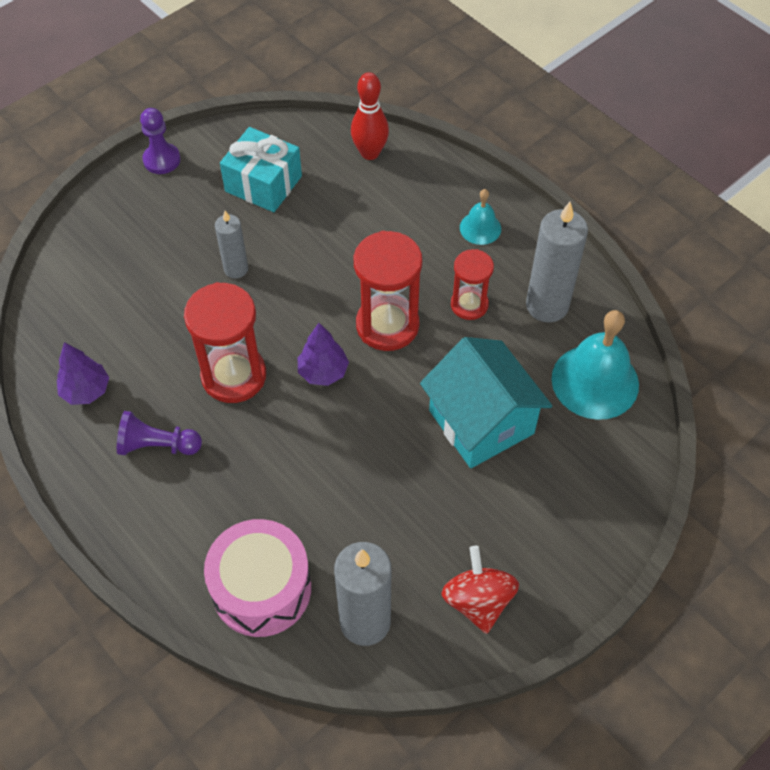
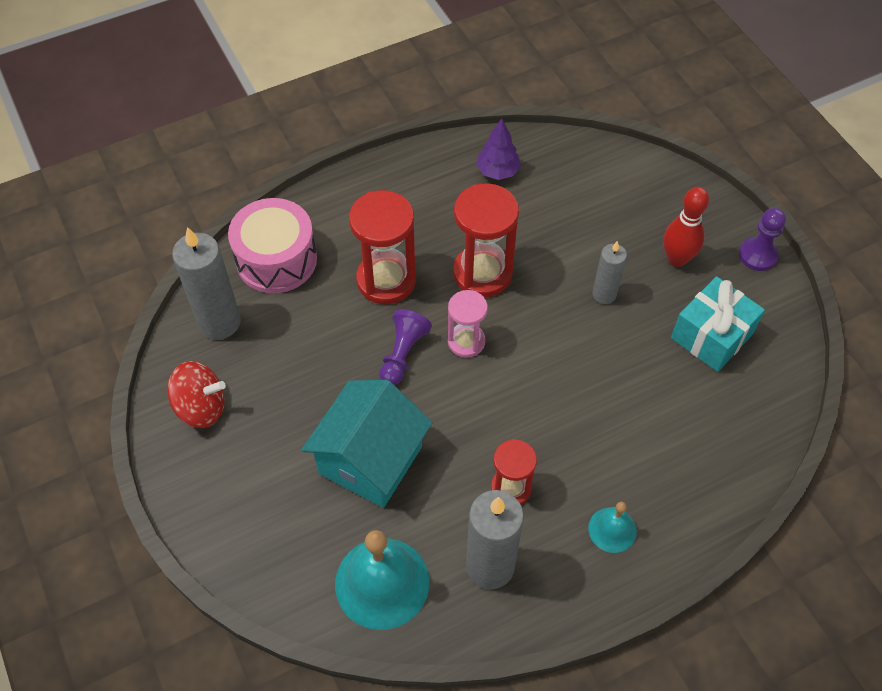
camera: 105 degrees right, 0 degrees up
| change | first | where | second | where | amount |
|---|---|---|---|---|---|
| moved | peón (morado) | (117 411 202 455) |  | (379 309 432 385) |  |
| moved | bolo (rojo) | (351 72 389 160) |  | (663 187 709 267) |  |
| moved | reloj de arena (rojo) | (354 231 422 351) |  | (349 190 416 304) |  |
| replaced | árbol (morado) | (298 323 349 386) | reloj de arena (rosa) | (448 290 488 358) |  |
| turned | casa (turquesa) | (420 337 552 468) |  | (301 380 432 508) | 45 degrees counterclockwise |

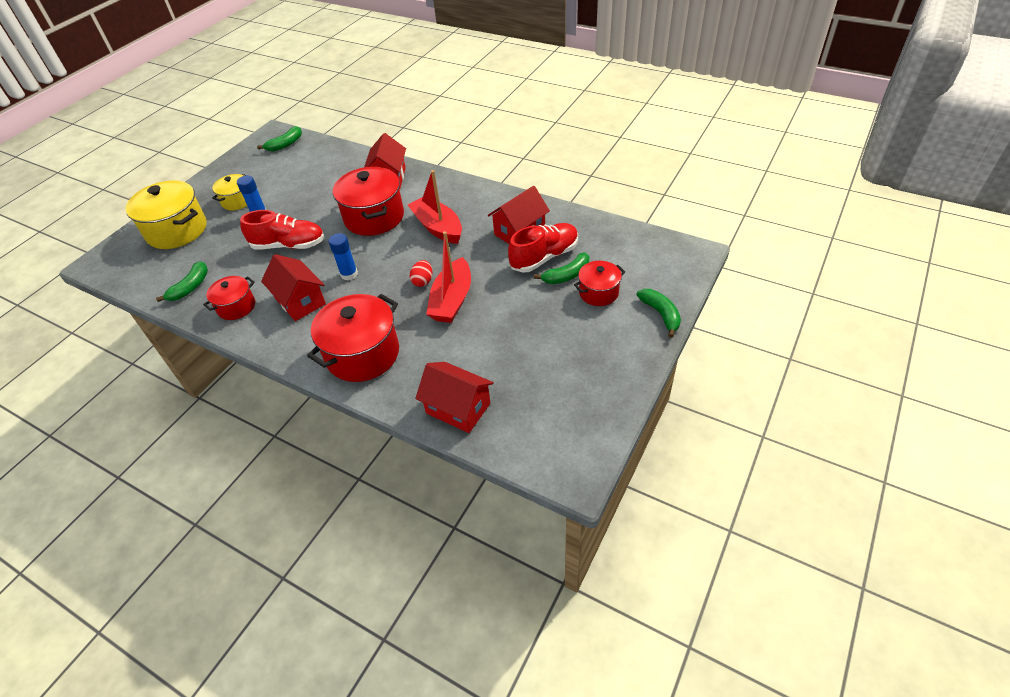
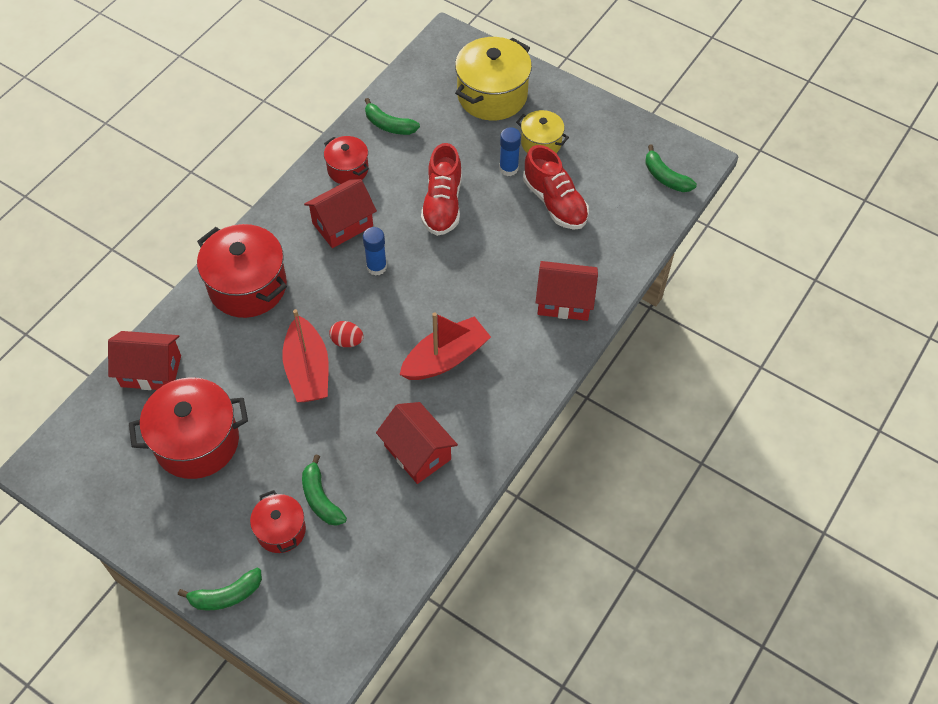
camera: 90 degrees right, 10 degrees up
| change | first | where | second | where | amount |
|---|---|---|---|---|---|
| moved | olla (rojo) | (333 167 404 236) |  | (129 377 248 479) |  |
| moved | zapato (rojo) | (508 223 578 273) |  | (523 145 589 230) |  |
| turned | casa (rojo) | (415 362 494 433) |  | (108 331 181 390) | 60 degrees clockwise |
| turned | barco (rojo) | (426 231 471 323) |  | (282 309 329 402) | 120 degrees counterclockwise |

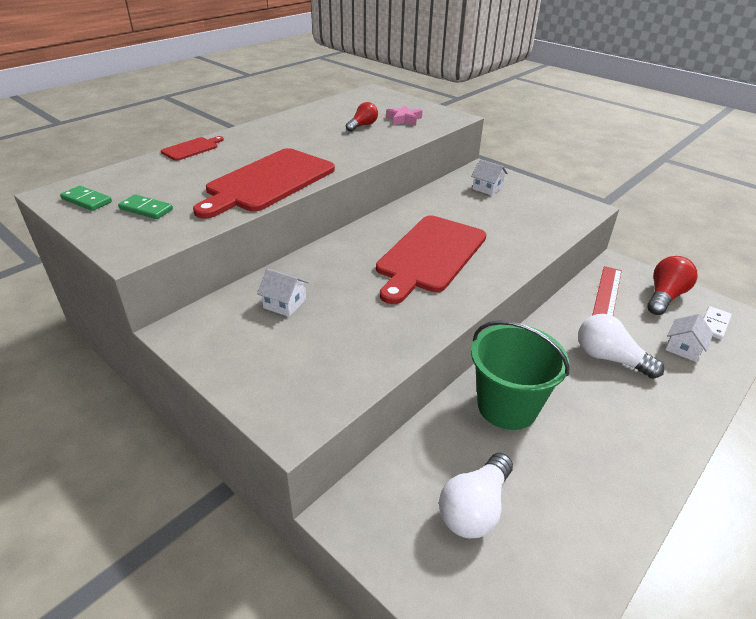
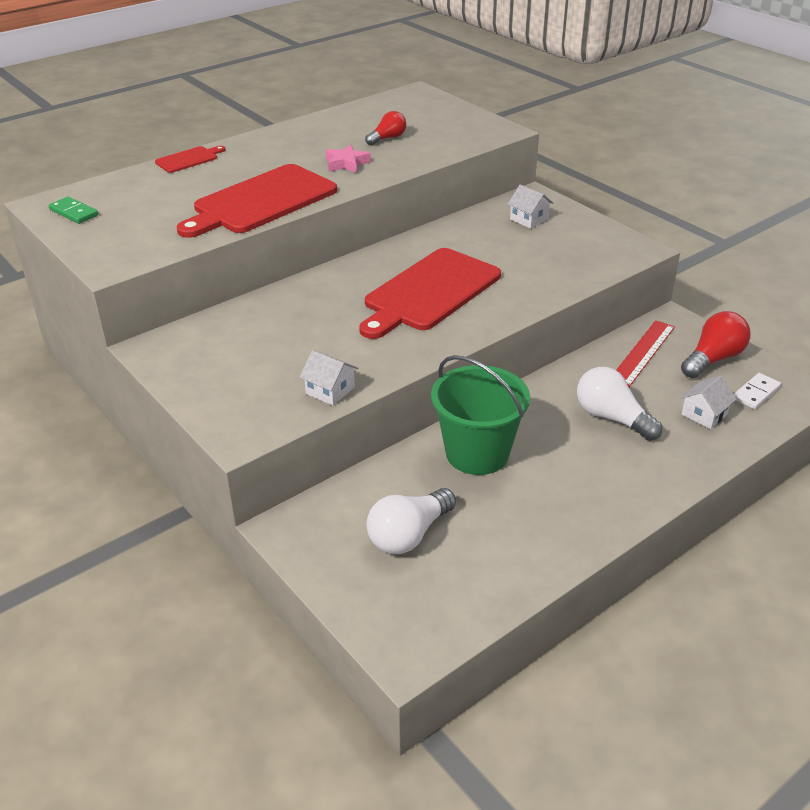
camera: 10 degrees right, 0 degrees up
| change | first | where | second | where | amount |
|---|---|---|---|---|---|
| removed | ficha de dominó (verde) | (118 194 173 219) |  |  |  |
| moved | casa (blanco) | (257 269 309 317) |  | (299 350 358 406) |  |
| moved | estrella (rosa) | (386 105 423 126) |  | (326 144 371 173) |  |

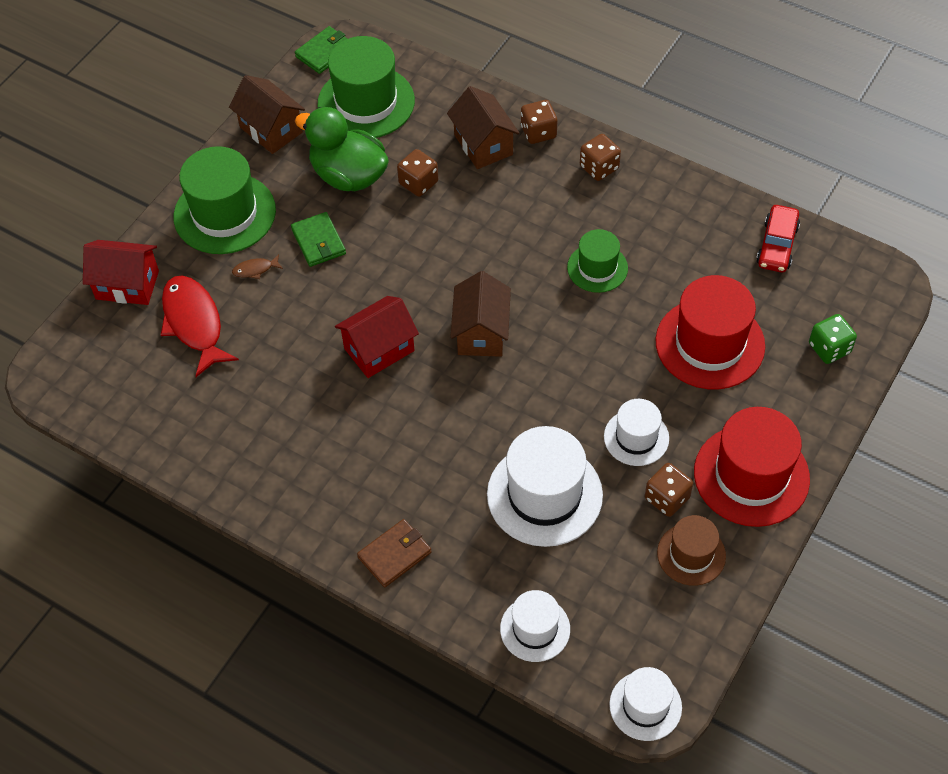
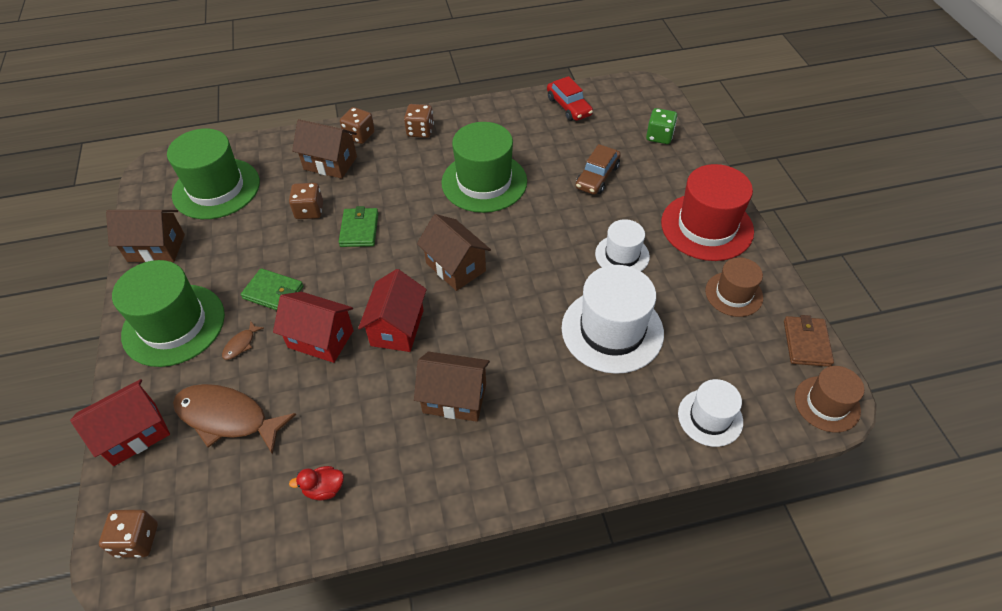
camera: 45 degrees left, 5 degrees down
| change | first | where | second | where | amount |
|---|---|---|---|---|---|
| removed | pato (verde) | (295 107 389 191) |  |  |  |
| added |  |  | casa (rojo) | (273 292 354 363) |  |
| added |  |  | pato (rojo) | (289 466 344 500) |  |
| added |  |  | casa (marrón) | (414 352 490 422) |  |
| moved | cartera (verde) | (295 26 347 74) |  | (339 206 378 247) |  |
| moved | cartera (marrón) | (357 519 431 587) |  | (784 315 834 367) |  |
| moved | dado (marrón) | (645 463 693 517) |  | (99 510 158 558) |  |
| replaced | sombrero (rojo) | (655 275 765 389) | coche (marrón) | (576 144 621 195) |  |
| recoloured | pez (rojo) | (161 276 239 377) | pez (marrón) | (173 384 296 455) |  |
| recoloured | sombrero (blanco) | (609 667 682 741) | sombrero (marrón) | (795 366 864 433) |  |
| resized | sombrero (verde) | (567 229 628 293) |  | (441 122 527 213) | x1.73 |

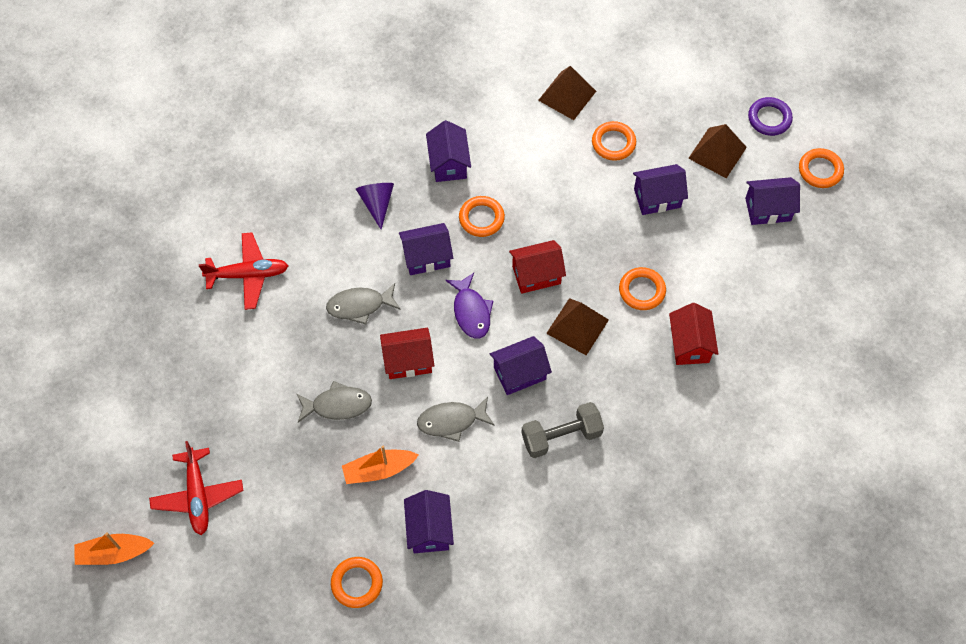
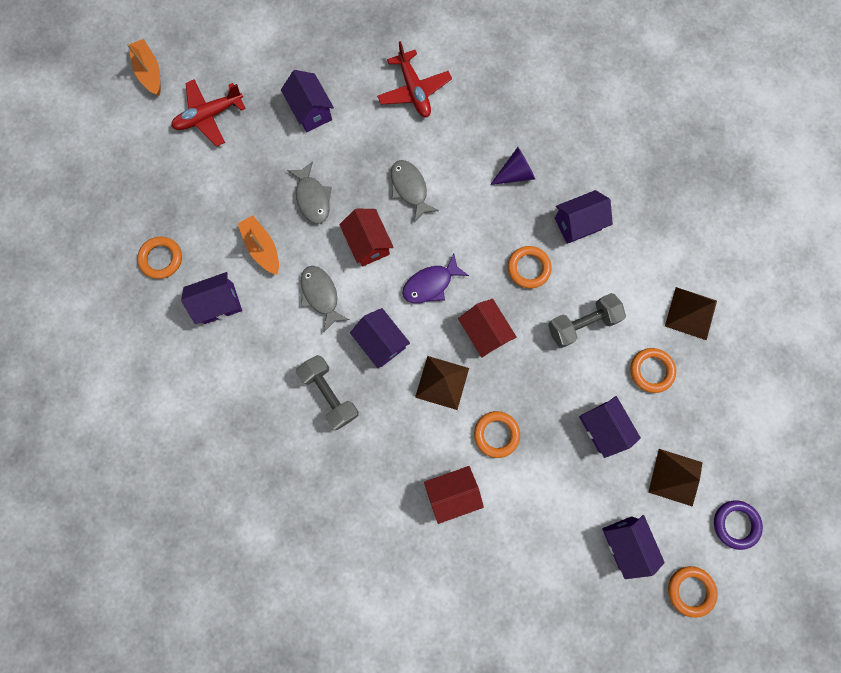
camera: 75 degrees right, 15 degrees up
| change | first | where | second | where | amount |
|---|---|---|---|---|---|
| added |  |  | mancuerna (gris) | (548 293 626 348) |  |
| moved | casa (morado) | (399 223 453 275) |  | (281 70 334 132) |  |

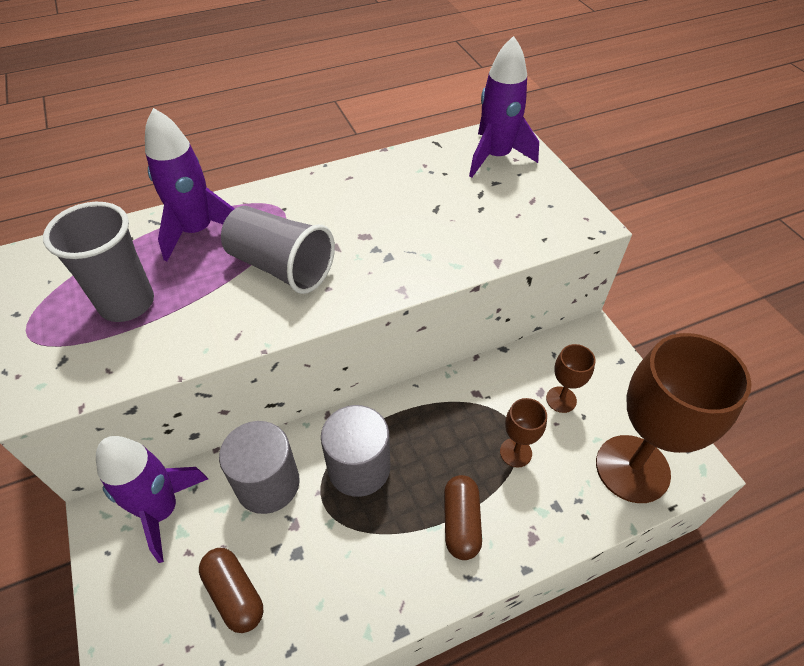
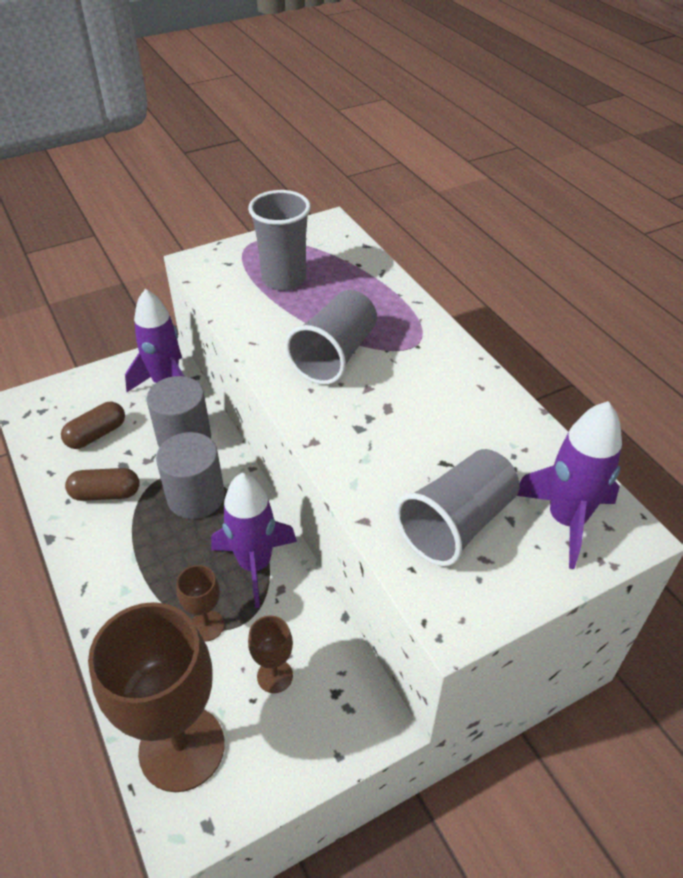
camera: 85 degrees right, 5 degrees down
| change | first | where | second | where | amount |
|---|---|---|---|---|---|
| added |  |  | vaso (gris) | (395 449 520 566) |  |
| moved | cohete (morado) | (145 108 235 262) |  | (211 473 297 608) |  |
| moved | cápsula (marrón) | (444 475 482 560) |  | (65 468 140 501) |  |

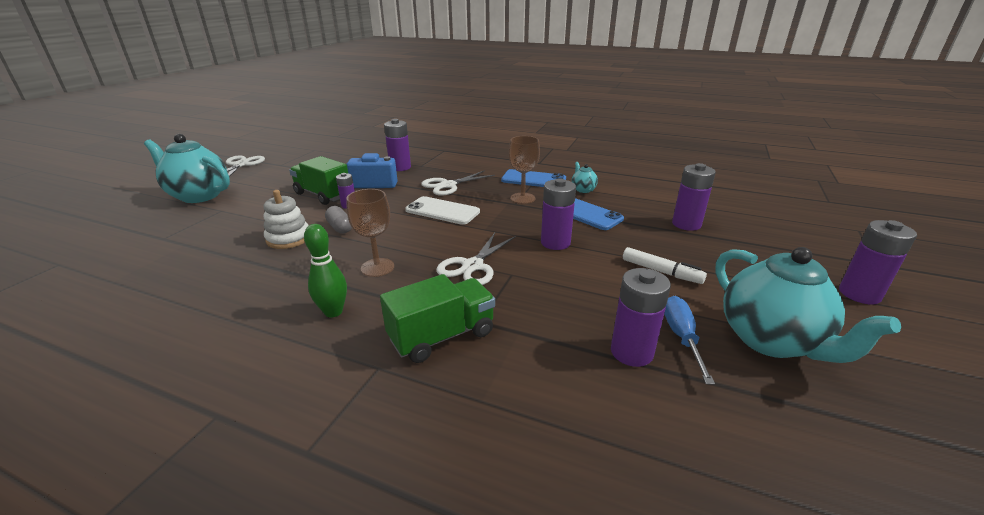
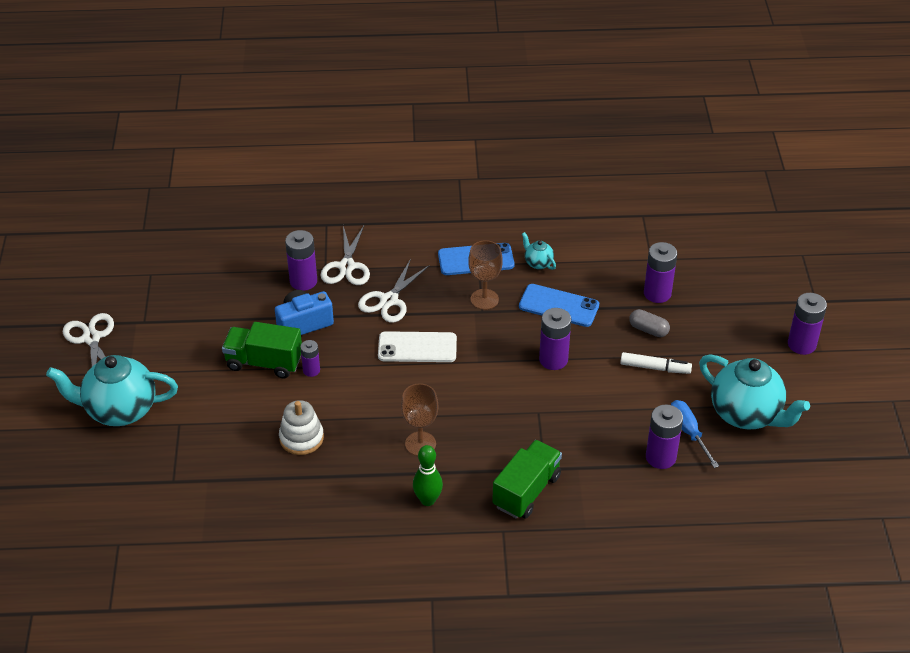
camera: 25 degrees left, 15 degrees up
| change | first | where | second | where | amount |
|---|---|---|---|---|---|
| moved | cápsula (gris) | (325 206 352 234) |  | (629 309 670 337) |  |
| moved | tijeras (blanco) | (436 233 516 285) |  | (321 226 370 285) |  |

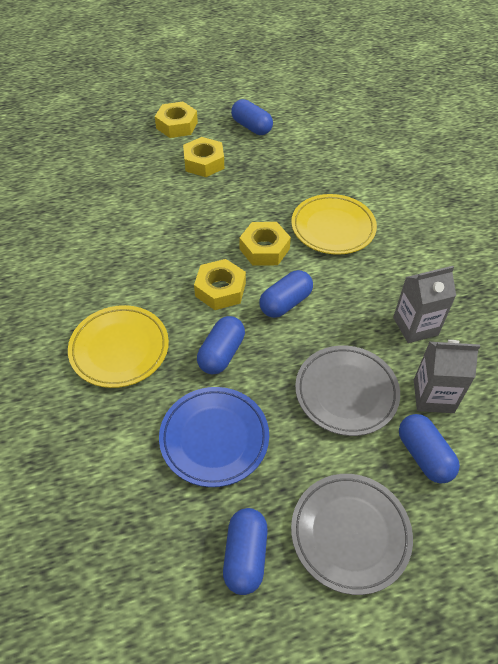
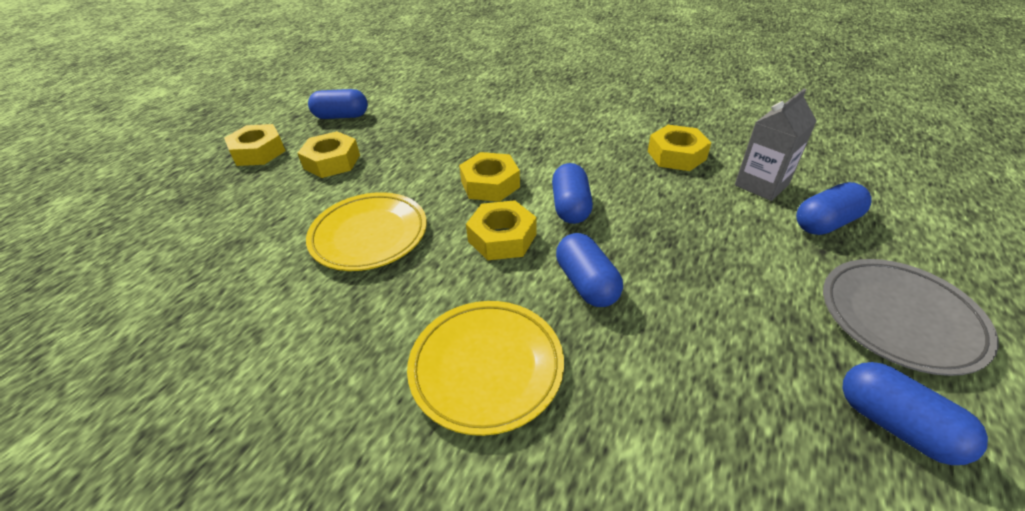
camera: 45 degrees left, 10 degrees down
| change | first | where | second | where | amount |
|---|---|---|---|---|---|
| removed | plato (azul) | (159 387 269 487) |  |  |  |
| removed | plato (gris) | (295 345 400 436) |  |  |  |
| moved | plato (amarillo) | (291 194 377 255) |  | (306 192 427 271) |  |
| replaced | cartón de leche (gris) | (393 266 456 343) | tuerca (amarillo) | (648 125 711 171) |  |
| turned | cápsula (azul) | (399 414 460 483) |  | (796 182 871 235) | 45 degrees counterclockwise |

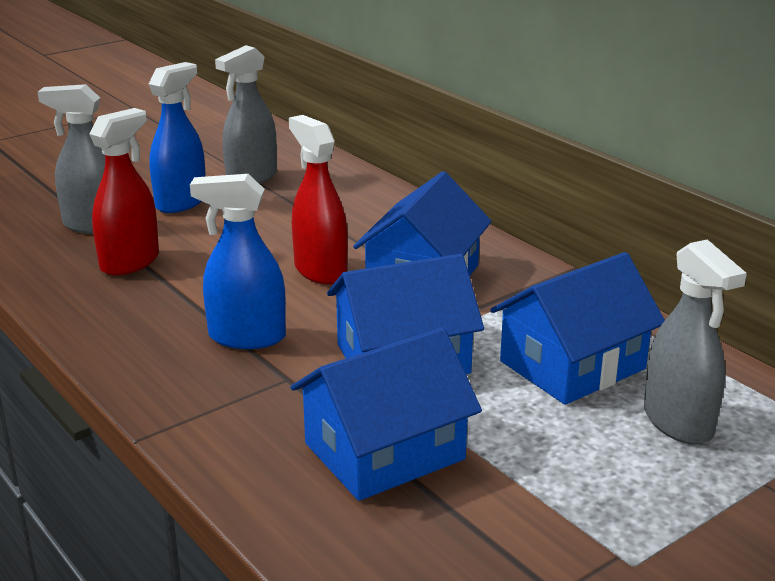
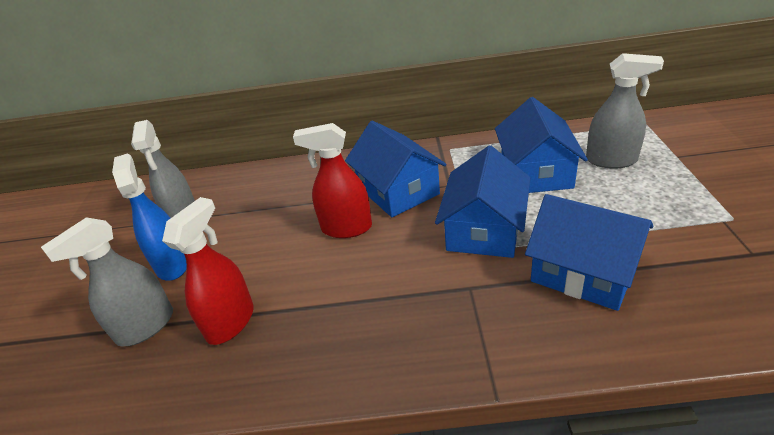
camera: 50 degrees left, 10 degrees up
| change | first | where | second | where | amount |
|---|---|---|---|---|---|
| removed | pulverizador (azul) | (190 174 286 349) |  |  |  |
| turned | pulverizador (rojo) | (89 108 159 275) |  | (162 197 254 345) | 45 degrees clockwise |
| turned | casa (azul) | (290 328 482 501) |  | (525 194 653 311) | 60 degrees counterclockwise |

